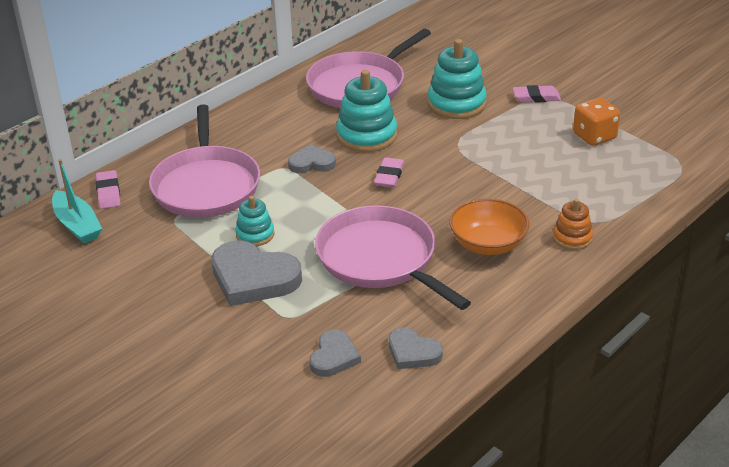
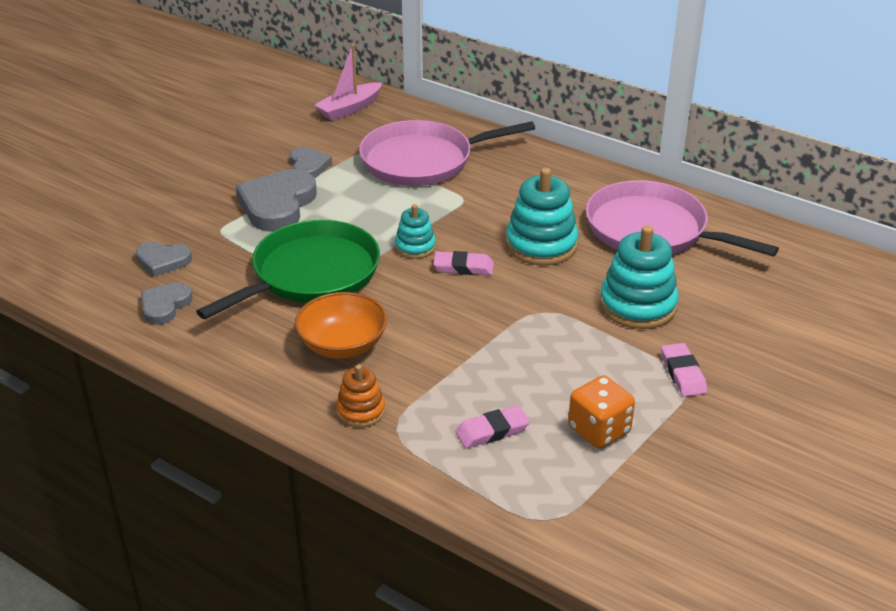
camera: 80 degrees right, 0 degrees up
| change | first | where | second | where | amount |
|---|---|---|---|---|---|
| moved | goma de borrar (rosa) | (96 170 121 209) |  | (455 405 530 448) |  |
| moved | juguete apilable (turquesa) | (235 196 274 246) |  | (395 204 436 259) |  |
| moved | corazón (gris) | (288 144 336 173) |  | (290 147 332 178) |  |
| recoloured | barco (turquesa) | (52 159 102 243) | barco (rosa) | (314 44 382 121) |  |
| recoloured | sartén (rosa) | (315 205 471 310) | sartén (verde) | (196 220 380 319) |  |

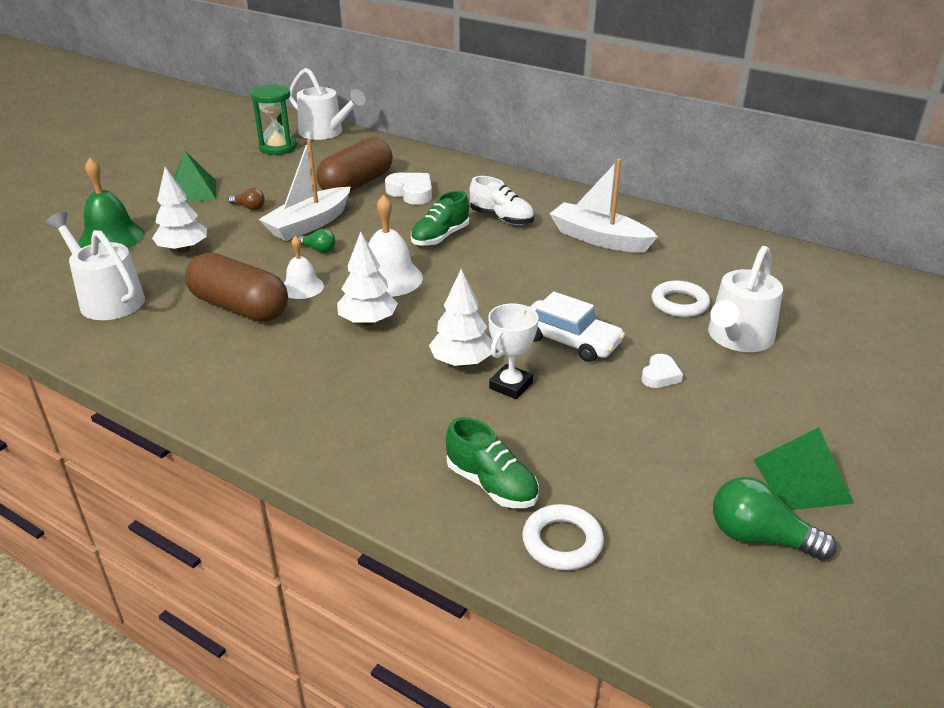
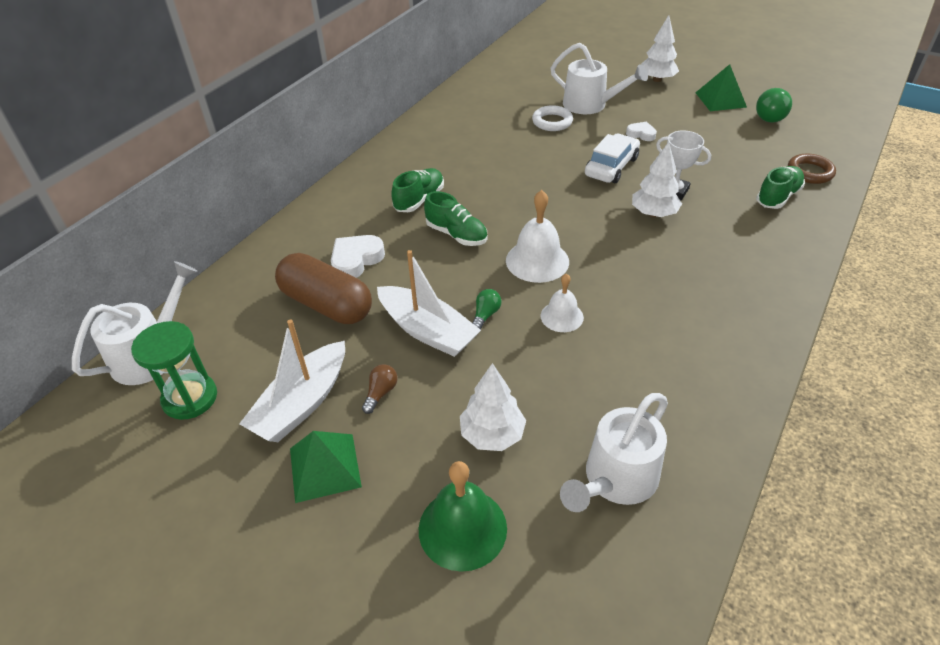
camera: 90 degrees left, 10 degrees up
| change | first | where | second | where | amount |
|---|---|---|---|---|---|
| removed | cápsula (marrón) | (185 253 288 322) |  |  |  |
| moved | árbol (blanco) | (337 231 398 326) |  | (641 15 679 82) |  |
| moved | barco (blanco) | (550 159 658 253) |  | (239 319 345 442) |  |
| recoloured | zapato (blanco) | (469 176 534 225) | zapato (verde) | (391 168 444 212) |  |
| recoloured | anillo (blanco) | (522 504 604 570) | anillo (marrón) | (788 153 836 184) |  |

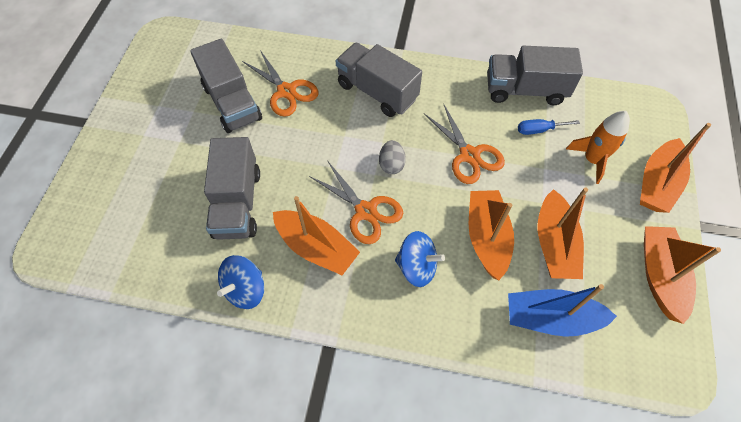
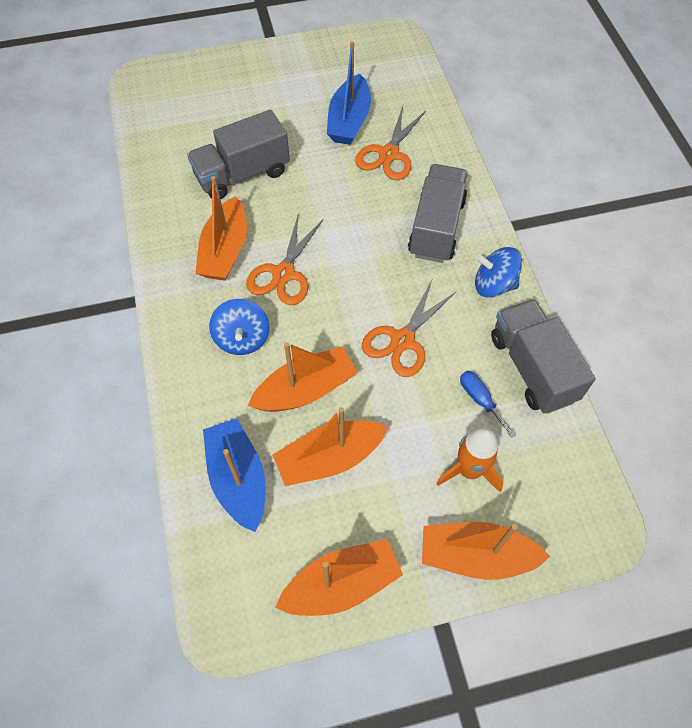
camera: 65 degrees right, 0 degrees up
| change | first | where | second | where | amount |
|---|---|---|---|---|---|
| removed | huevo (gris) | (379 140 406 174) |  |  |  |
| moved | peonza (azul) | (217 255 264 309) |  | (475 247 522 298) |  |
| replaced | camión (gris) | (190 39 262 133) | barco (azul) | (327 41 371 145) |  |

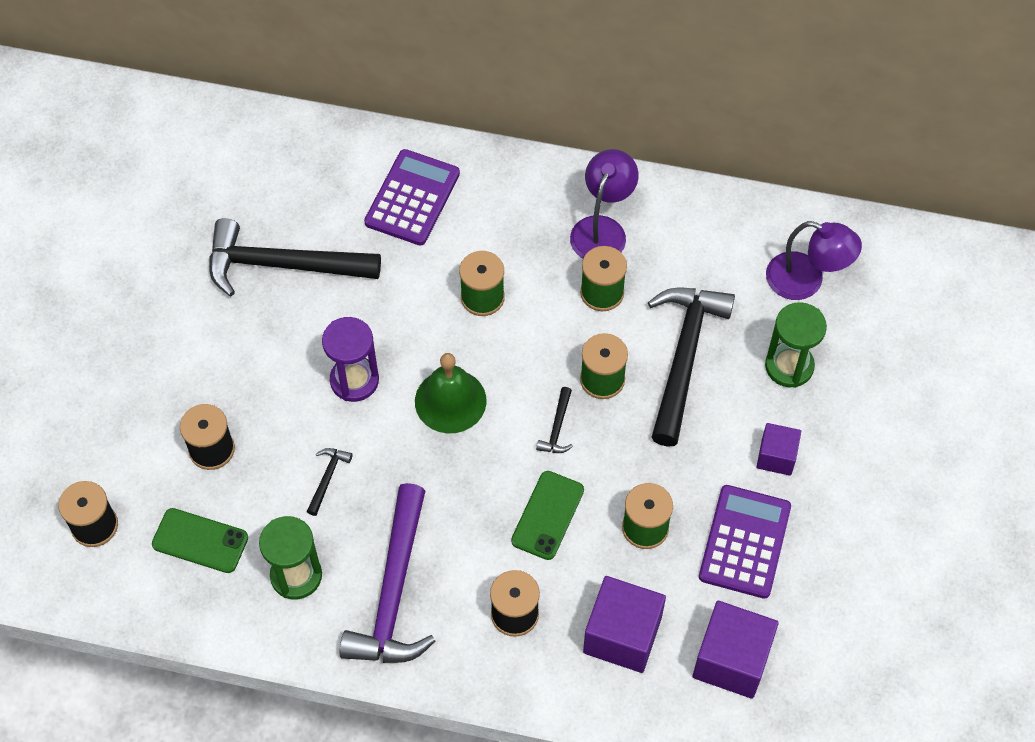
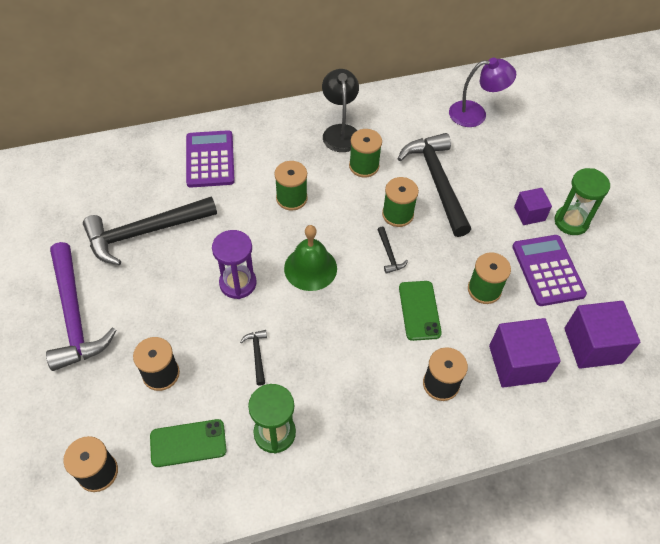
camera: 30 degrees left, 5 degrees down
| change | first | where | second | where | amount |
|---|---|---|---|---|---|
| moved | martillo (morado) | (340 483 435 663) |  | (46 242 117 371) |  |
| moved | reloj de arena (verde) | (765 302 827 388) |  | (554 168 610 235) |  |
| recoloured | lámpara (morado) | (570 149 639 259) | lámpara (negro) | (322 69 359 152) |  |

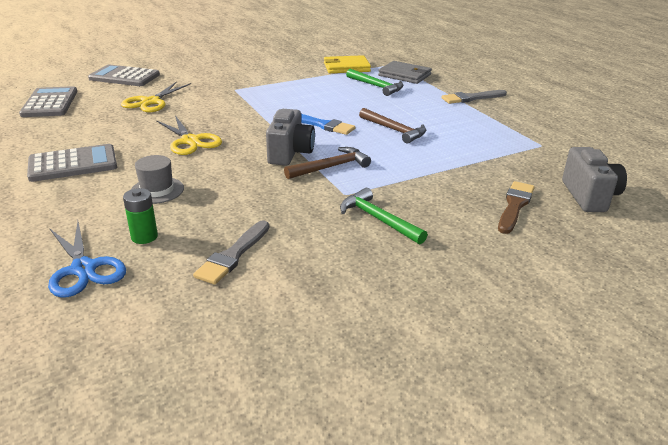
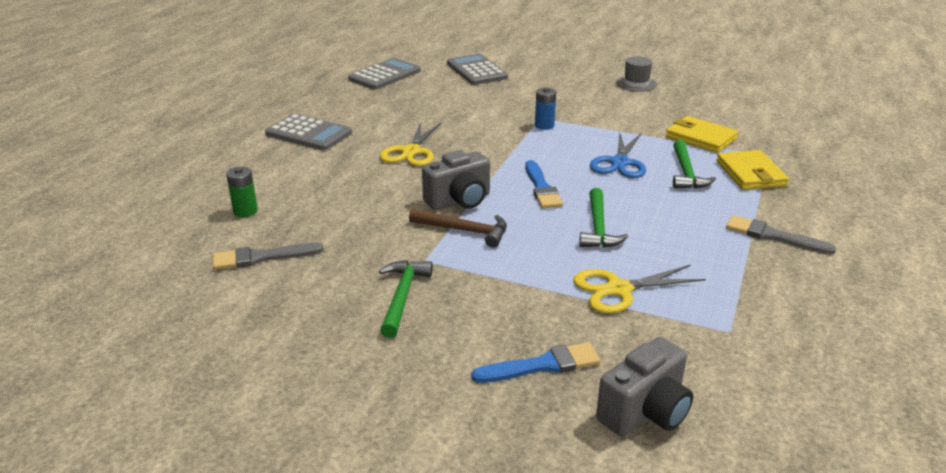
camera: 50 degrees right, 0 degrees up
| change | first | where | second | where | amount |
|---|---|---|---|---|---|
| added |  |  | pila (azul) | (535 87 556 130) |  |
| moved | tijeras (azul) | (48 222 126 298) |  | (590 132 646 178) |  |
| moved | tijeras (amarillo) | (121 82 191 112) |  | (573 264 706 313) |  |
| moved | sombrero (gris) | (131 155 184 204) |  | (616 56 657 92) |  |
| recoloured | martillo (marrón) | (359 108 426 144) | martillo (verde) | (579 188 628 247) |  |
| recoloured | cartera (gris) | (378 61 432 84) | cartera (amarillo) | (716 150 789 190) |  |
| recoloured | pincel (marrón) | (498 181 535 234) | pincel (azul) | (471 342 600 383) |  |

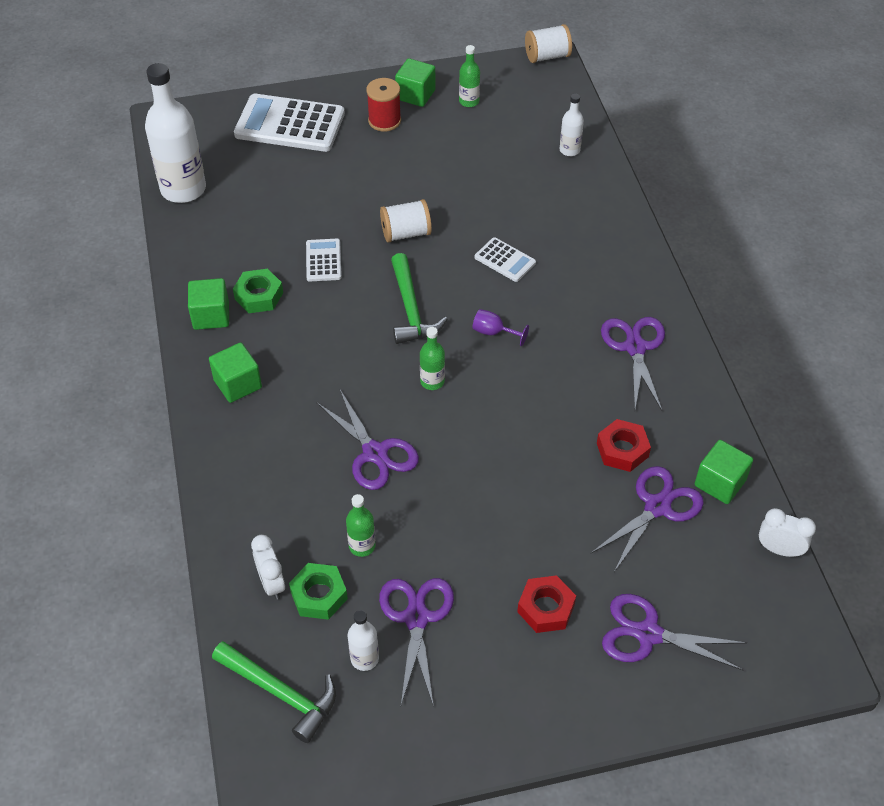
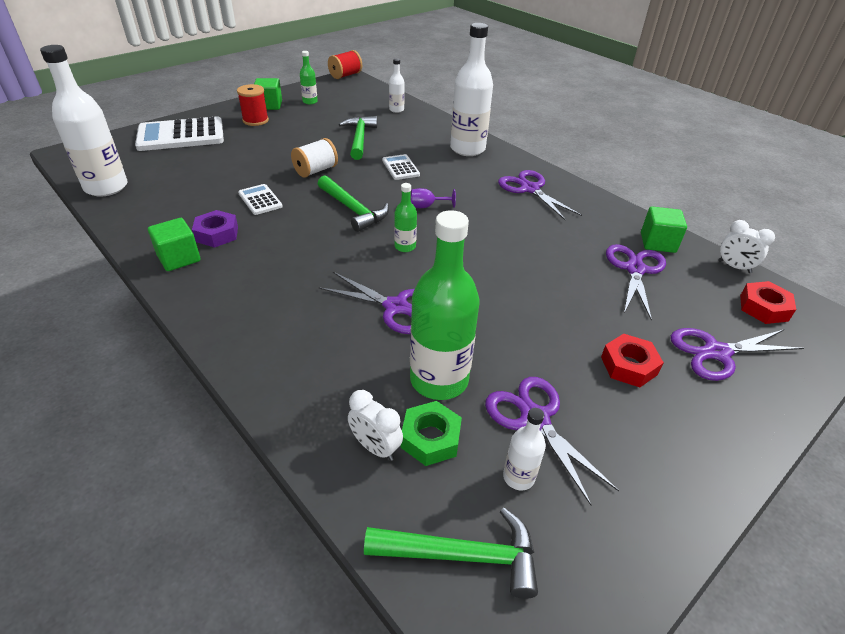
camera: 30 degrees left, 10 degrees down
| change | first | where | second | where | amount |
|---|---|---|---|---|---|
| removed | cubo (verde) | (209 343 262 403) |  |  |  |
| added |  |  | martillo (verde) | (339 116 377 160) |  |
| added |  |  | botella (blanco) | (450 23 493 156) |  |
| moved | tuerca (rojo) | (597 419 651 472) |  | (740 281 796 324) |  |
| recoloured | tuerca (verde) | (233 269 283 313) | tuerca (morado) | (192 210 238 248) |  |
| recoloured | carrete (blanco) | (525 24 572 63) | carrete (rojo) | (328 50 362 79) |  |
| turned | calculadora (blanco) | (475 237 536 282) |  | (382 154 420 180) | 120 degrees counterclockwise |
| turned | despertador (blanco) | (759 508 816 557) |  | (718 220 775 273) | 135 degrees counterclockwise |
| resized | botella (verde) | (346 494 376 557) |  | (410 210 480 400) | x2.12 |

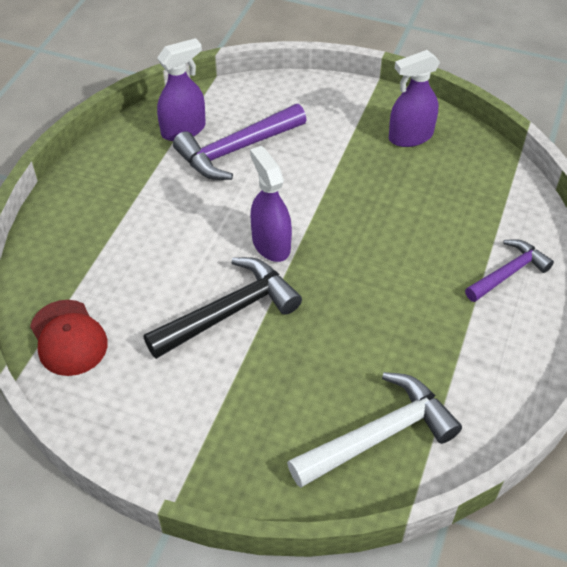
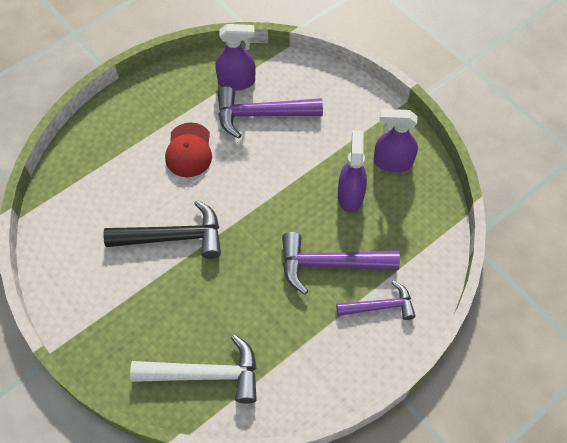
camera: 30 degrees right, 10 degrees up
| change | first | where | second | where | amount |
|---|---|---|---|---|---|
| added |  |  | martillo (morado) | (282 232 400 295) |  |
| moved | gorra (rojo) | (30 300 108 376) |  | (165 123 212 177) |  |
| moved | pulverizador (morado) | (250 146 292 262) |  | (338 130 367 213) |  |

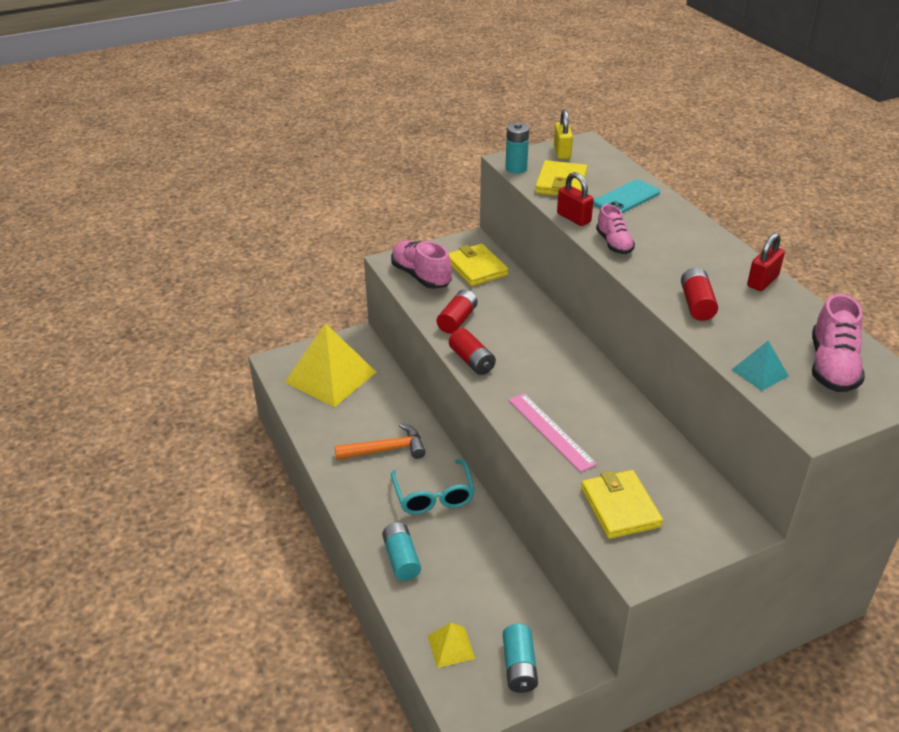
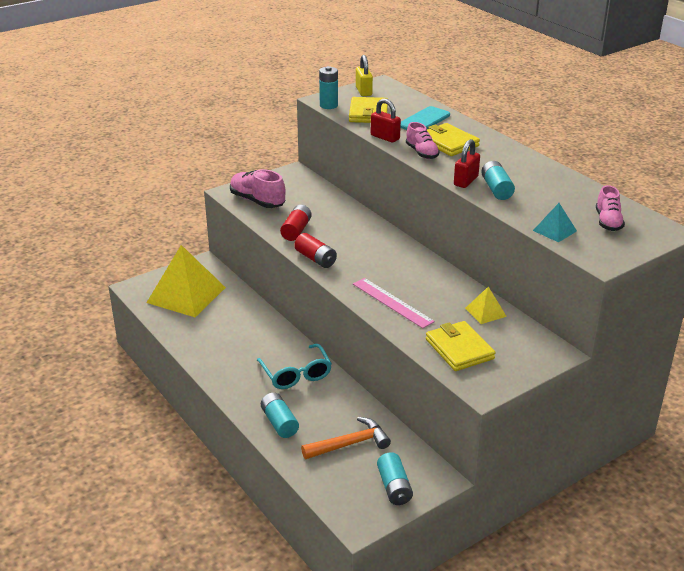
camera: 10 degrees left, 5 degrees down
| change | first | where | second | where | amount |
|---|---|---|---|---|---|
| moved | martillo (naranja) | (335 423 425 460) |  | (301 417 391 459) |  |
| moved | pirámide (amarillo) | (428 623 475 668) |  | (465 287 507 324) |  |
| moved | cartera (amarillo) | (448 244 508 286) |  | (427 123 480 156) |  |
| moved | candado (rojo) | (747 233 785 291) |  | (454 139 480 188) |  |
| recoloured | pila (rojo) | (681 268 718 321) | pila (turquesa) | (481 161 515 200) |  |
| resized | zapato (rosa) | (812 294 865 392) |  | (596 185 625 231) | x0.65 |

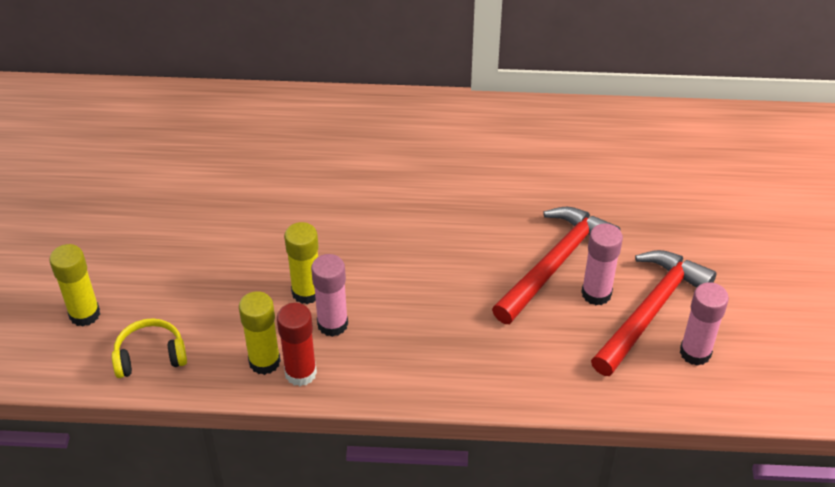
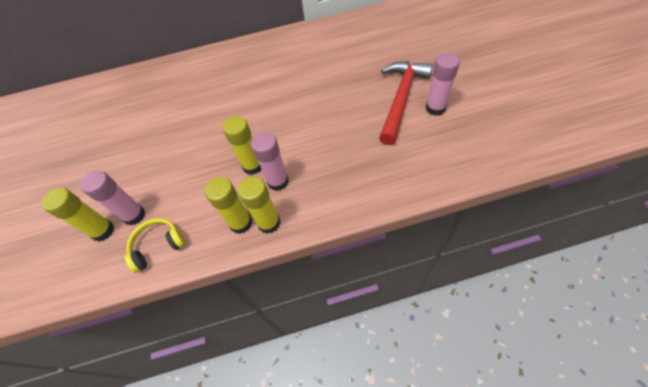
camera: 10 degrees left, 10 degrees up
| change | first | where | second | where | amount |
|---|---|---|---|---|---|
| removed | martillo (rojo) | (591 250 717 376) |  |  |  |
| moved | barra de pegamento (rosa) | (680 282 729 366) |  | (80 170 146 226) |  |
| recoloured | barra de pegamento (rojo) | (277 303 317 386) | barra de pegamento (amarillo) | (238 176 280 234) |  |

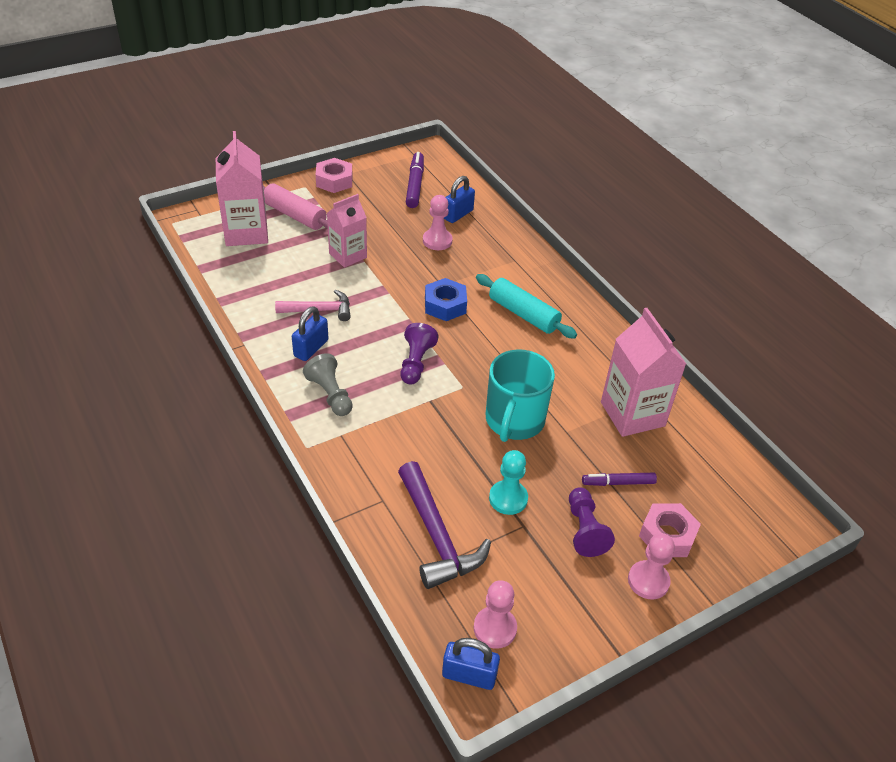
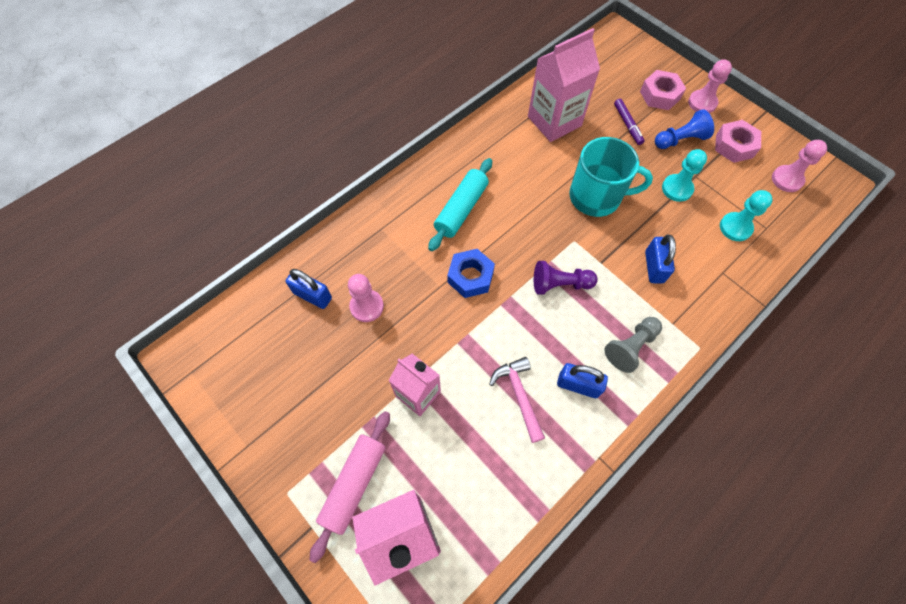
camera: 100 degrees left, 20 degrees up
| change | first | where | second | where | amount |
|---|---|---|---|---|---|
| removed | rotulador (morado) | (406 152 424 208) |  |  |  |
| moved | tuerca (rosa) | (316 158 353 193) |  | (715 120 761 163) |  |
| moved | candado (azul) | (442 638 500 690) |  | (645 235 676 284) |  |
| replaced | martillo (morado) | (398 461 491 589) | peón (turquesa) | (720 190 773 241) |  |
| recoloured | peón (morado) | (569 487 615 557) | peón (azul) | (655 109 714 149) |  |

